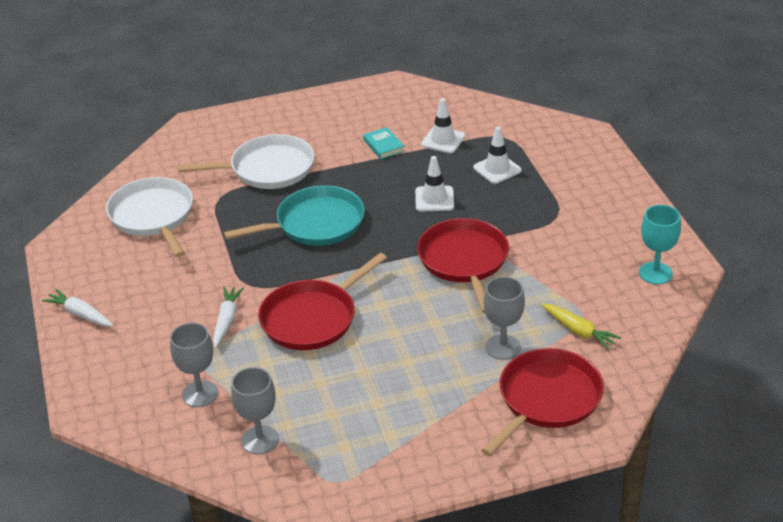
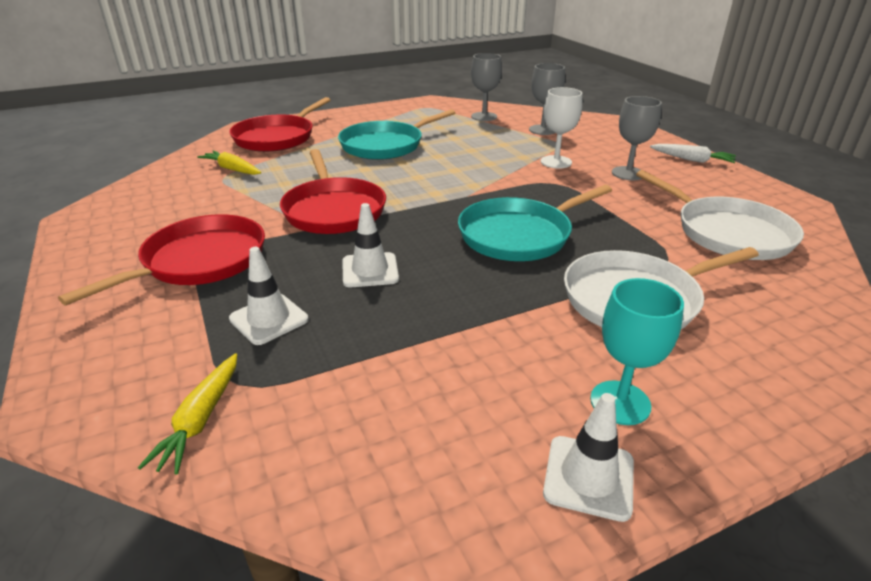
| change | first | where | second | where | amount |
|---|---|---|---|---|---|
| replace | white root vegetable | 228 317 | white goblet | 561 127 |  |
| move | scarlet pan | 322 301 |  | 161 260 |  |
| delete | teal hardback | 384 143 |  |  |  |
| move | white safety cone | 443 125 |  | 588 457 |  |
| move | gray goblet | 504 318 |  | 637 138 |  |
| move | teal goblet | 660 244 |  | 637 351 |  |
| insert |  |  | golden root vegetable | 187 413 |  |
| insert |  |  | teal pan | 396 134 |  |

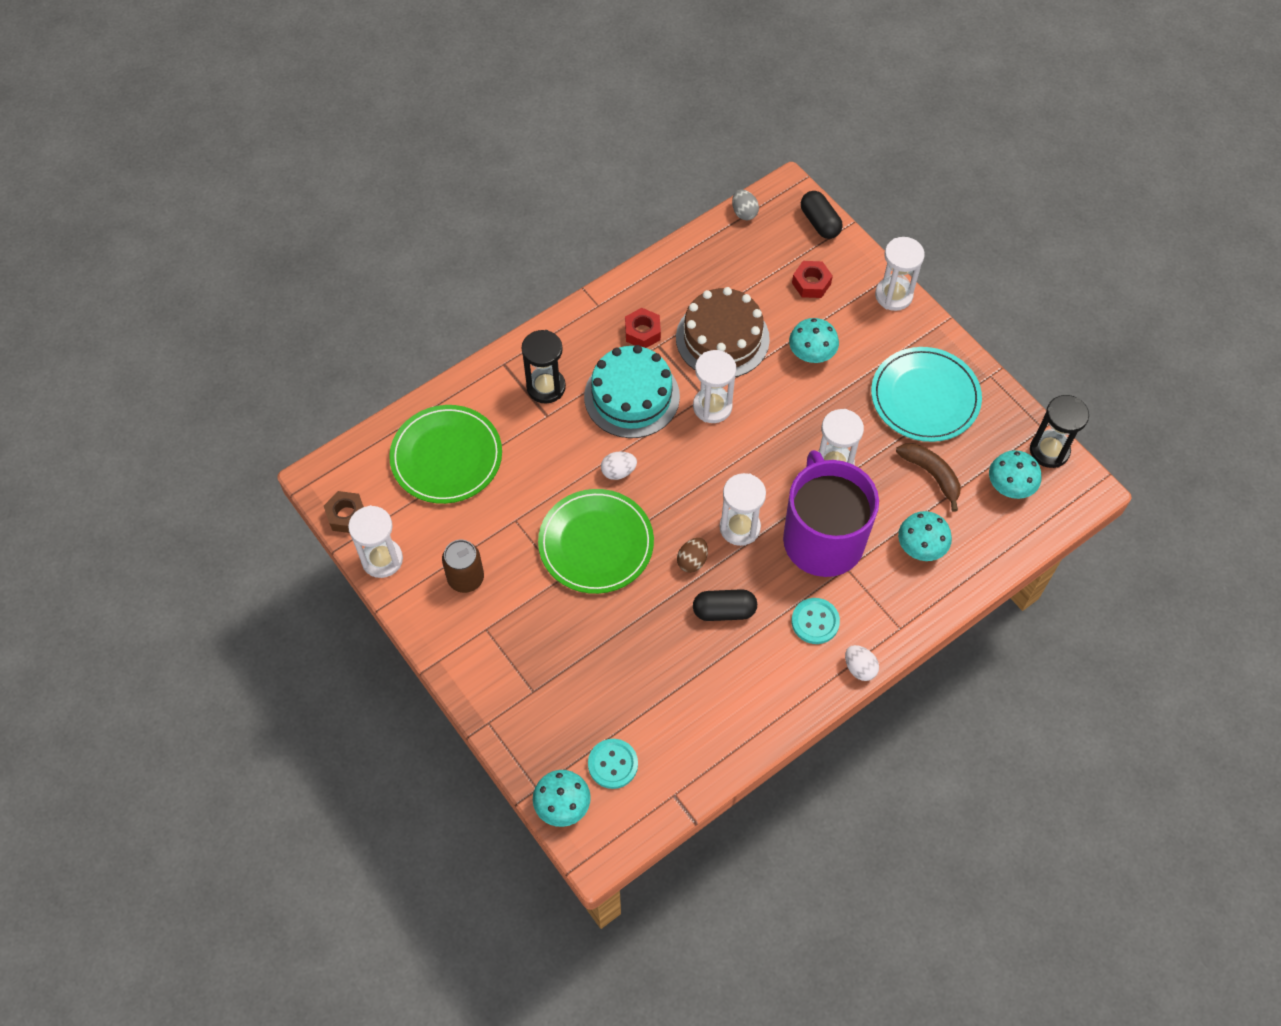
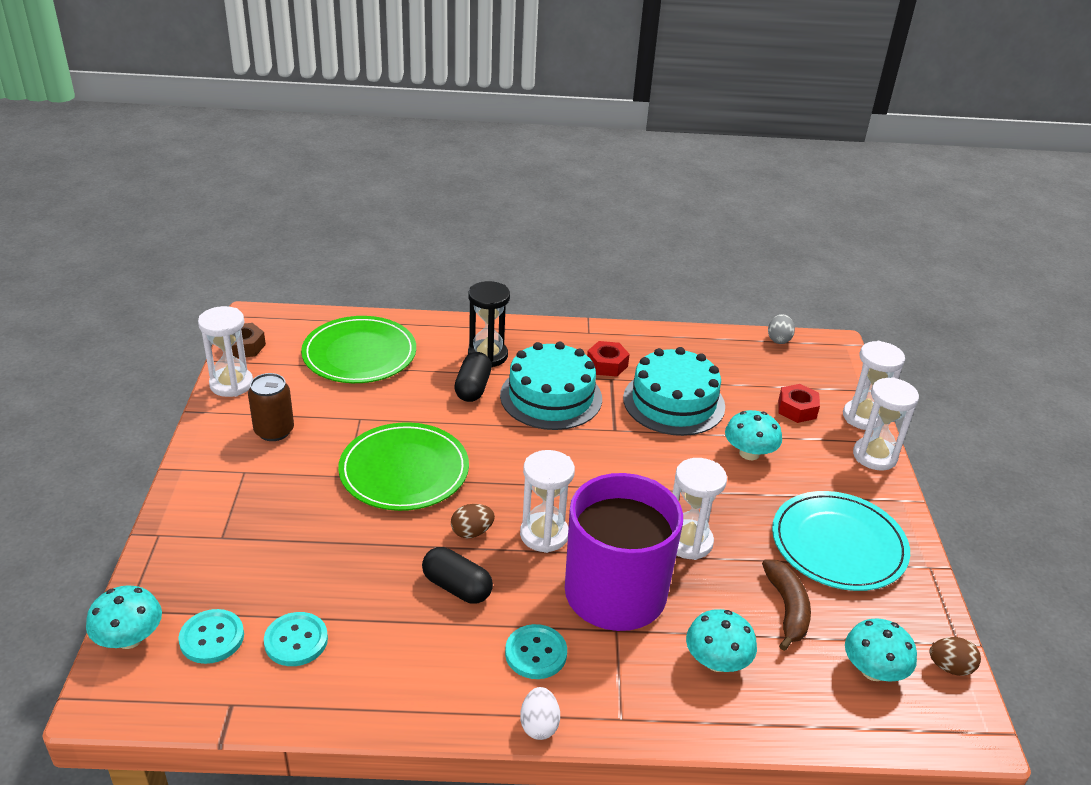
| change | first | where | second | where | amount |
|---|---|---|---|---|---|
| delete | white egg | 619 466 |  |  |  |
| recolor | dark brown gateau | 723 332 | teal gateau | 674 391 |  |
| move | white sandglass | 714 386 |  | 874 385 |  |
| move | ebony capsule | 822 215 |  | 473 377 |  |
| replace | ebony sandglass | 1059 431 | dark brown egg | 955 656 |  |
| insert |  |  | teal sewing button | 296 639 |  |

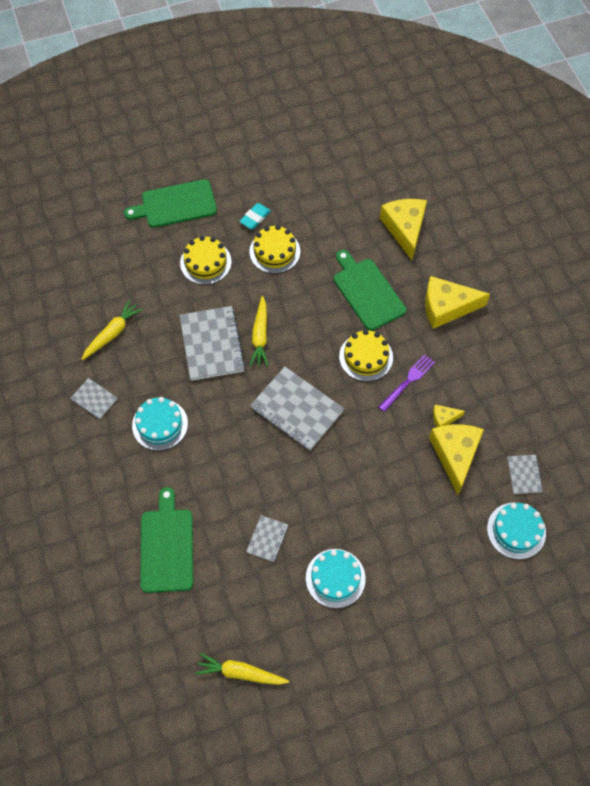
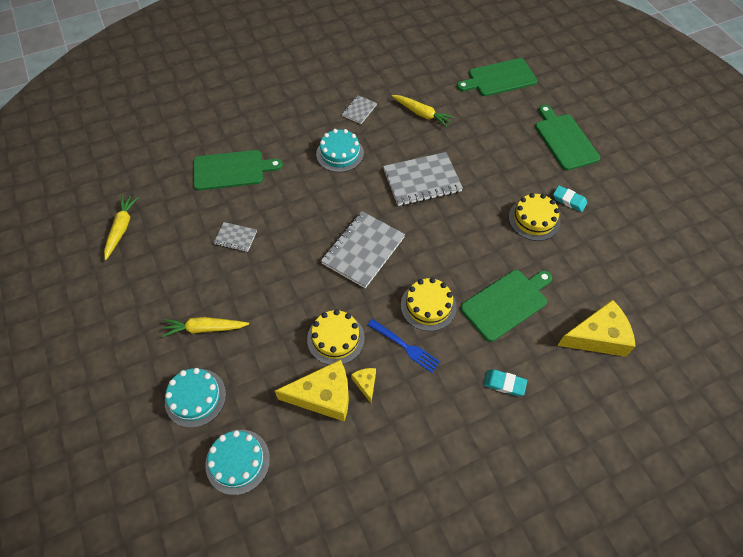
| change | first | where | second | where | amount |
|---|---|---|---|---|---|
| move | golden gateau | 206 260 |  | 336 337 |  |
| move | golden root vegetable | 258 331 |  | 205 327 |  |
| move | teal gateau | 336 578 |  | 195 398 |  |
| recolor | purple table fork | 407 383 | cobalt table fork | 404 346 |  |
| replace | golden cheese wedge | 457 302 | teal gum eraser | 505 382 |  |
| delete | gray exercise book | 525 474 |  |  |  |
| insert |  |  | emerald chopping board | 497 77 |  |

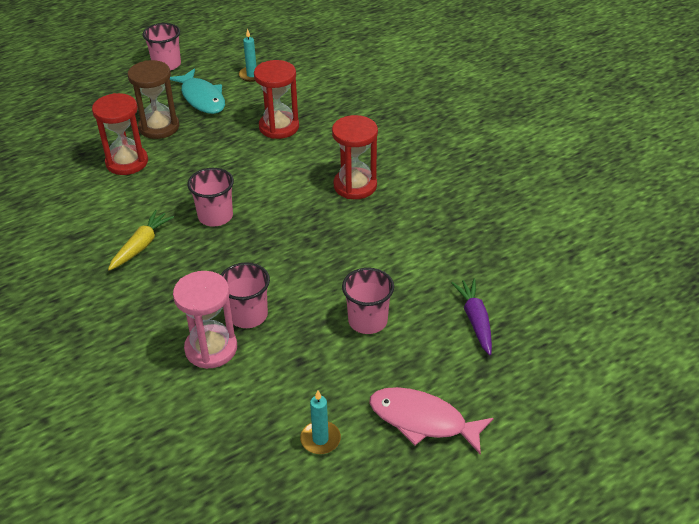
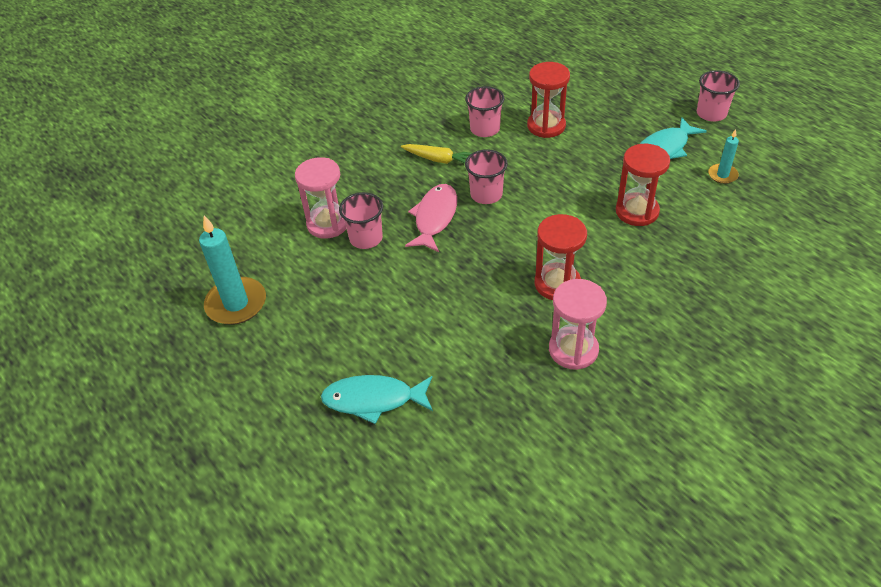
| change | first | where | second | where | amount |
|---|---|---|---|---|---|
| delete | dark brown sandglass | 153 99 |  |  |  |
| resize | teal candle | 320 422 |  | 232 270 | x1.91 |
| move | pink cup | 368 301 |  | 484 111 |  |
| move | pink fish | 431 421 |  | 431 218 |  |
| replace | purple root vegetable | 471 317 | teal fish | 377 399 |  |
| insert |  |  | pink sandglass | 578 324 |  |

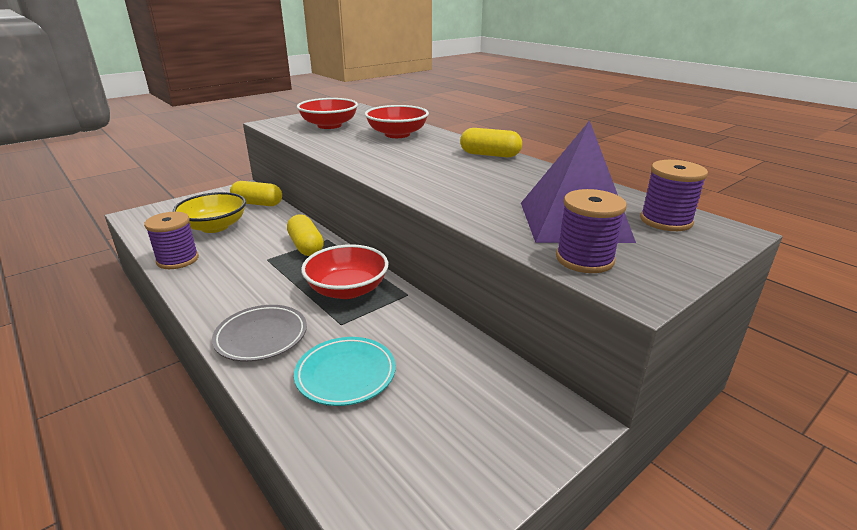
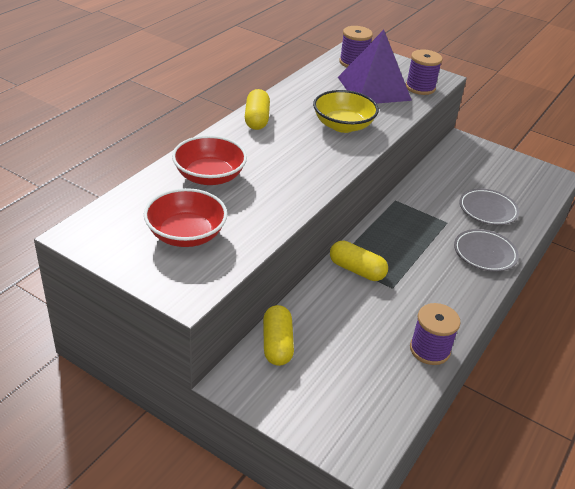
| change | first | where | second | where | amount |
|---|---|---|---|---|---|
| move | golden bowl | 209 212 |  | 346 111 |  |
| rotate | golden capsule | 305 235 |  | 359 261 | 75 degrees clockwise |
| recolor | teal flat dish | 345 371 | gray flat dish | 489 206 |  |
| delete | scarlet bowl | 344 271 |  |  |  |

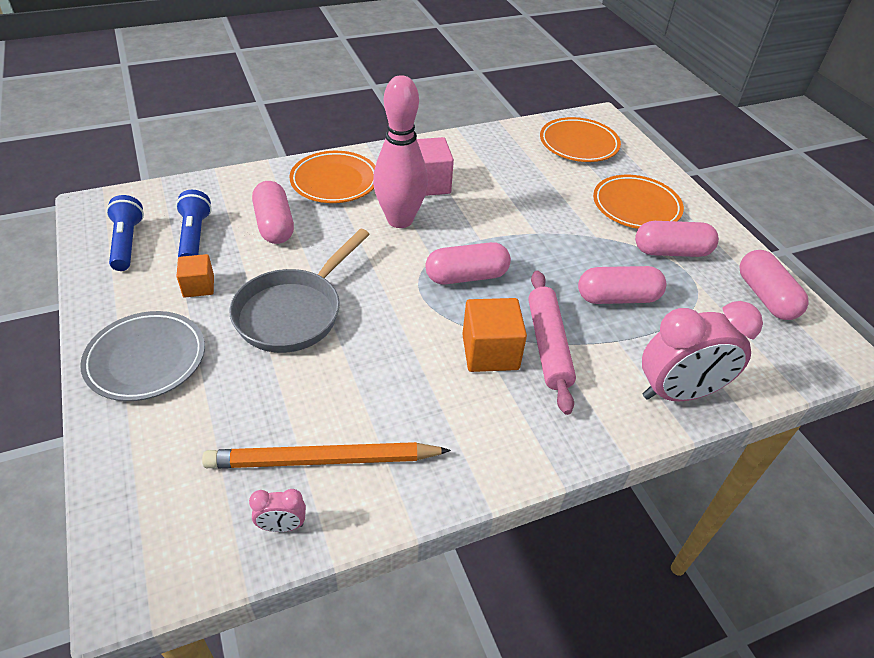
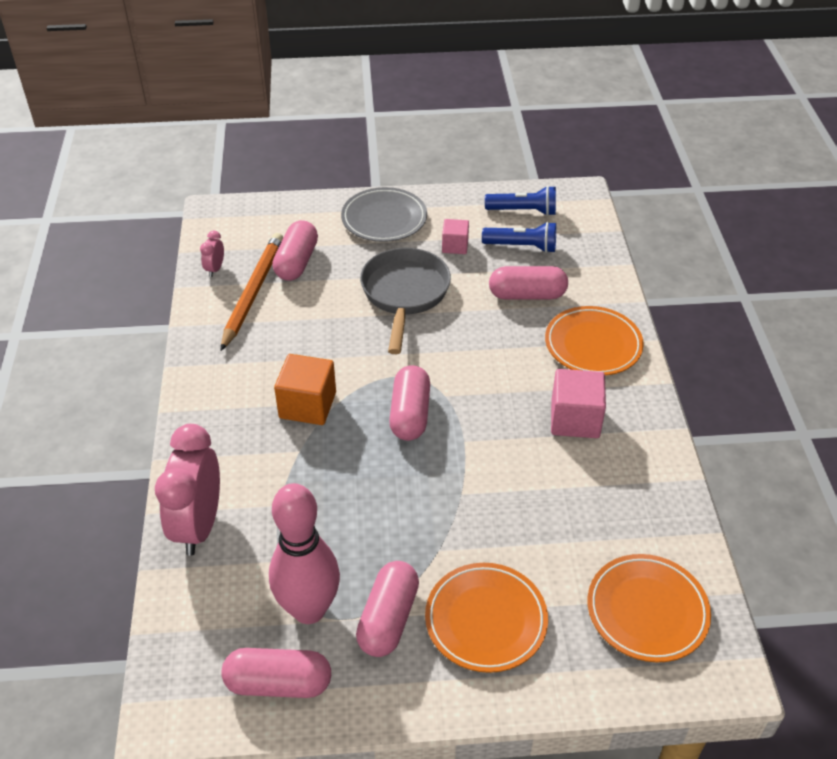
| change | first | where | second | where | amount |
|---|---|---|---|---|---|
| recolor | orange cube | 195 275 | pink cube | 455 236 |  |
| rotate | gray pan | 300 291 |  | 405 301 | 45 degrees clockwise |
| move | pink bowling pin | 400 151 |  | 304 553 |  |
| delete | pink dough roller | 552 343 |  |  |  |
| move | pink capsule | 622 285 |  | 295 250 |  |

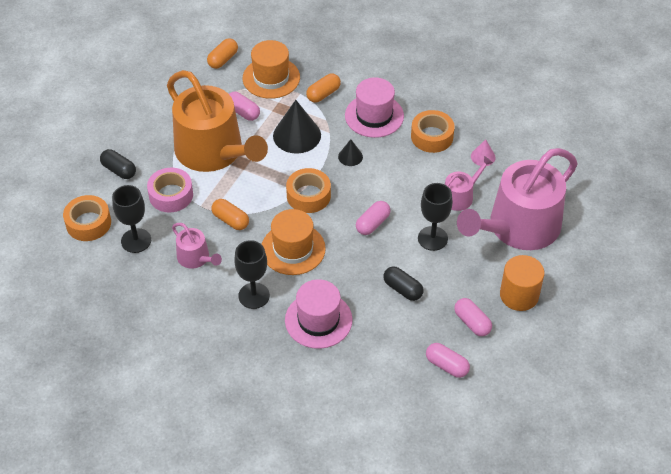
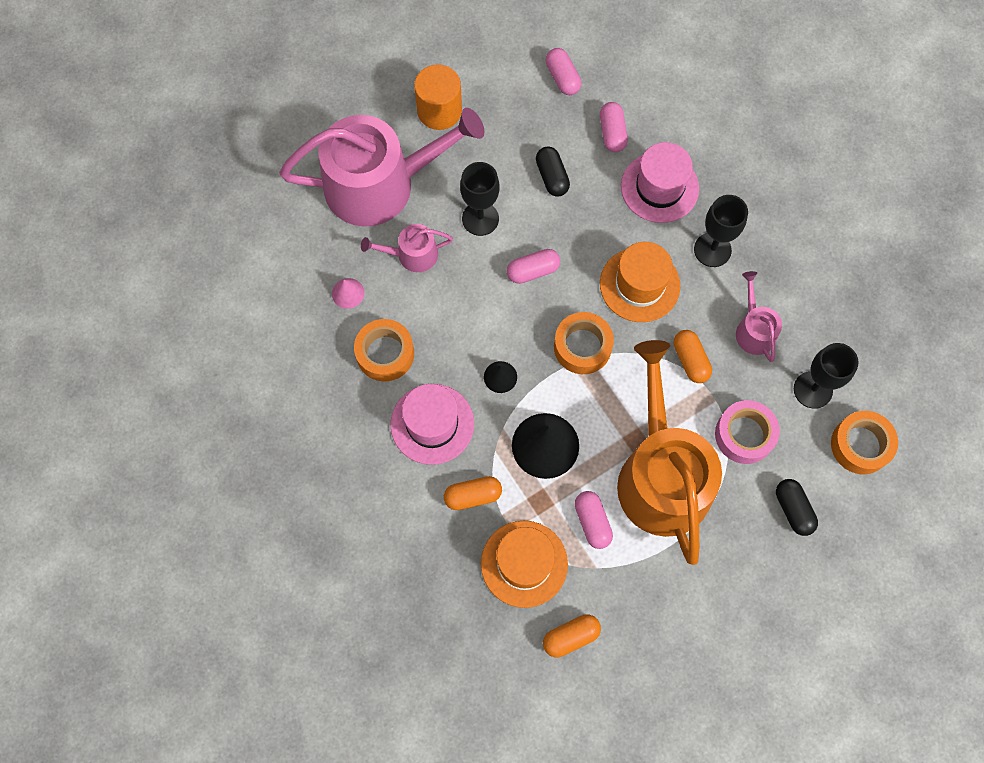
| change | first | where | second | where | amount |
|---|---|---|---|---|---|
| move | pink capsule | 473 317 |  | 614 127 |  |

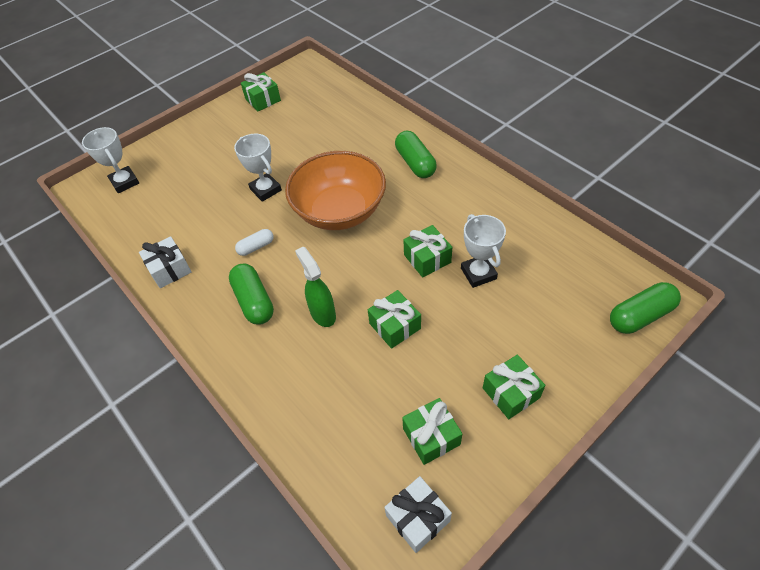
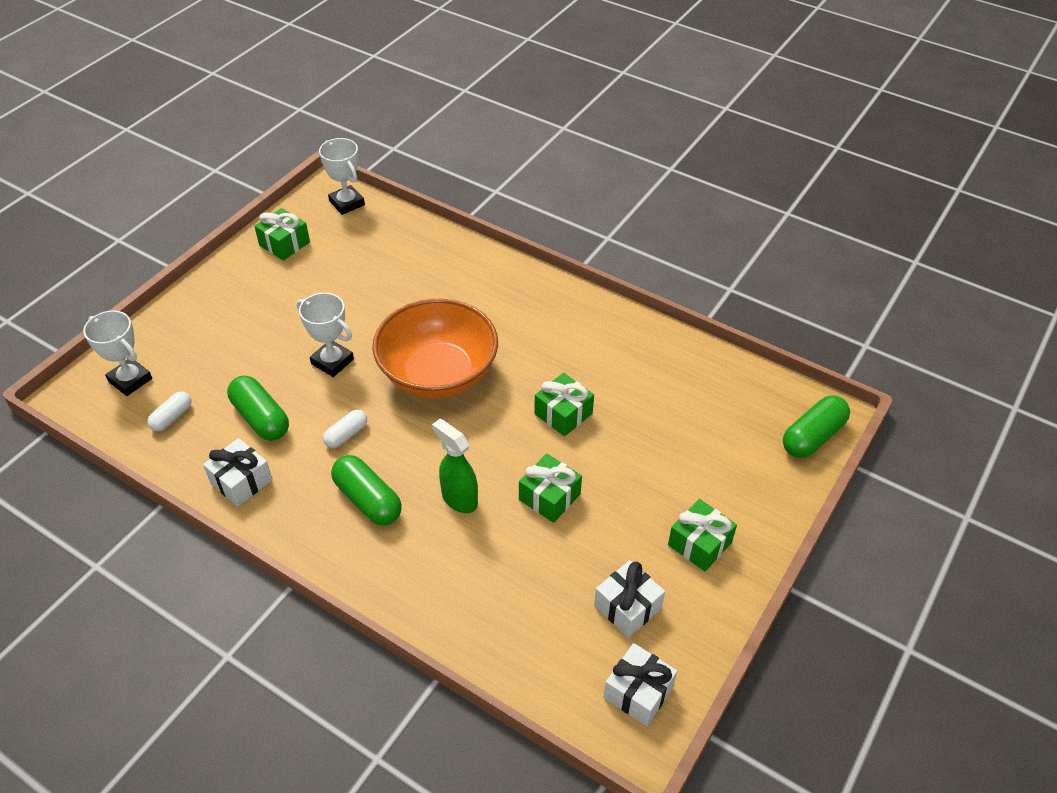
| change | first | where | second | where | amount |
|---|---|---|---|---|---|
| move | emerald capsule | 416 154 |  | 258 408 |  |
| recolor | emerald present | 432 431 | white present | 629 598 |  |
| move | white trophy | 483 251 |  | 342 176 |  |
| insert |  |  | white capsule | 169 411 |  |

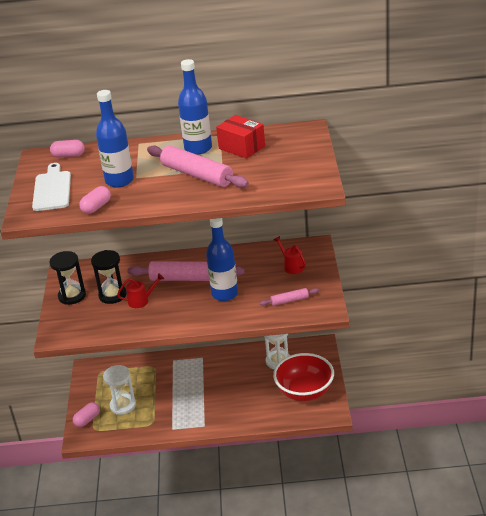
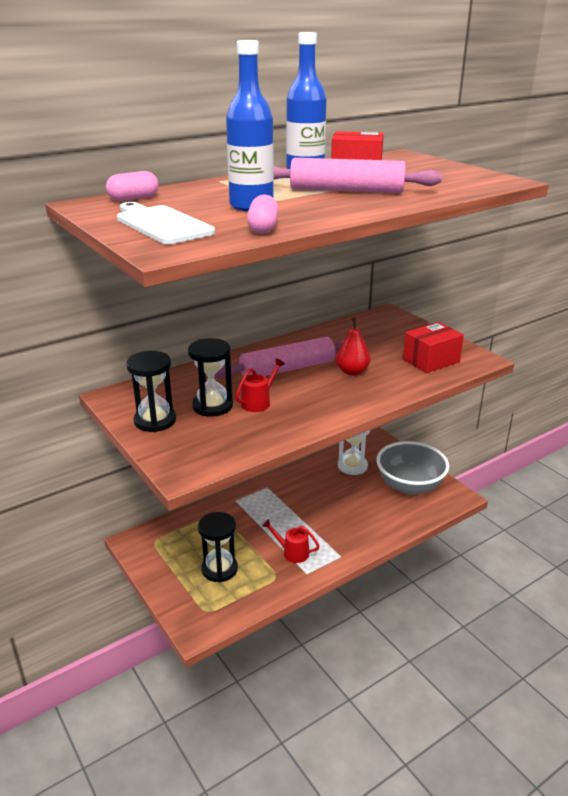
| change | first | where | second | where | amount |
|---|---|---|---|---|---|
| delete | pink capsule | 86 414 |  |  |  |
| recolor | white sandglass | 119 390 | ebony sandglass | 218 547 |  |
| replace | cobalt flask | 222 259 | scarlet toy pear | 353 346 |  |
| replace | pink dough roller | 289 297 | scarlet box | 433 347 |  |
| recolor | scarlet bowl | 303 377 | gray bowl | 413 468 |  |
| move | scarlet watering can | 290 255 |  | 291 541 |  |

